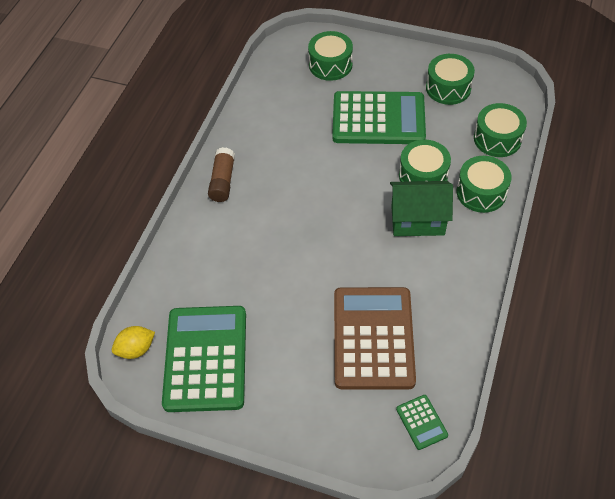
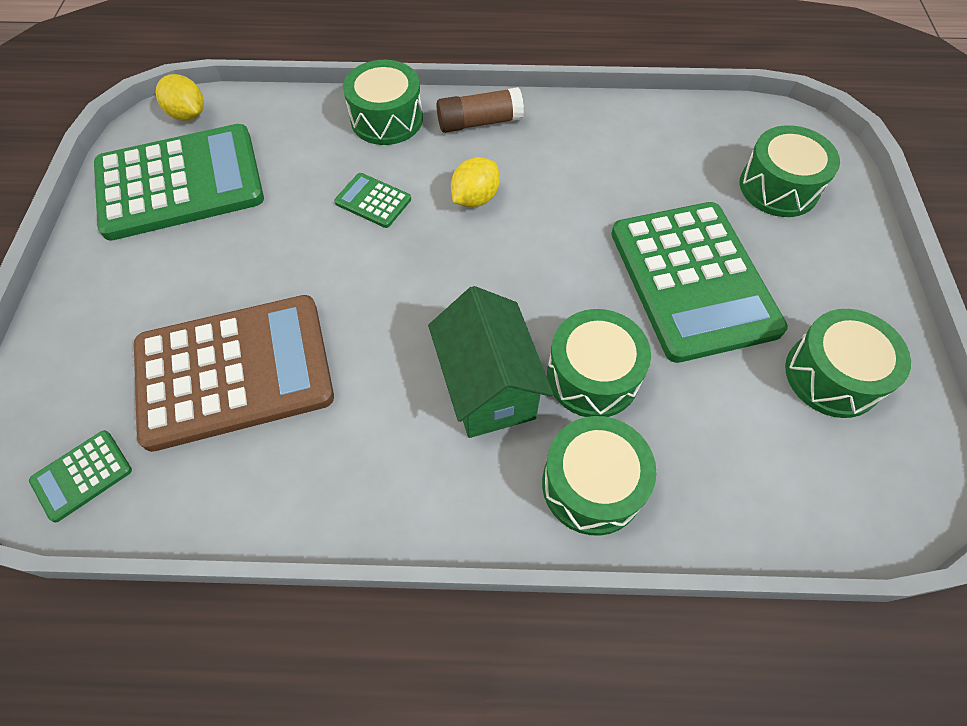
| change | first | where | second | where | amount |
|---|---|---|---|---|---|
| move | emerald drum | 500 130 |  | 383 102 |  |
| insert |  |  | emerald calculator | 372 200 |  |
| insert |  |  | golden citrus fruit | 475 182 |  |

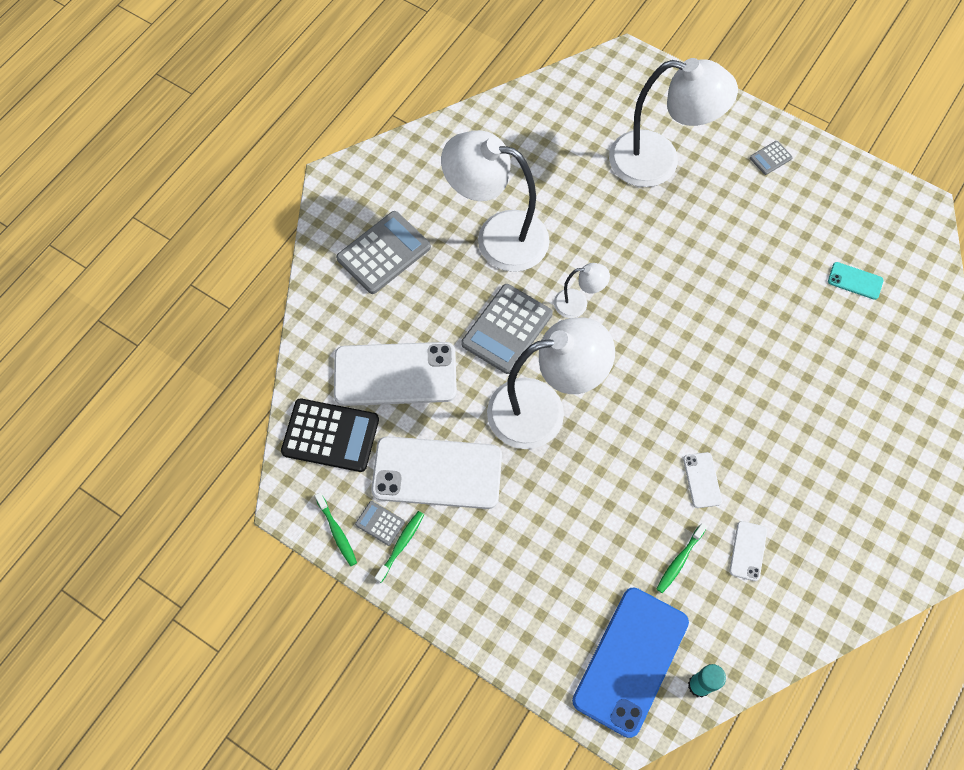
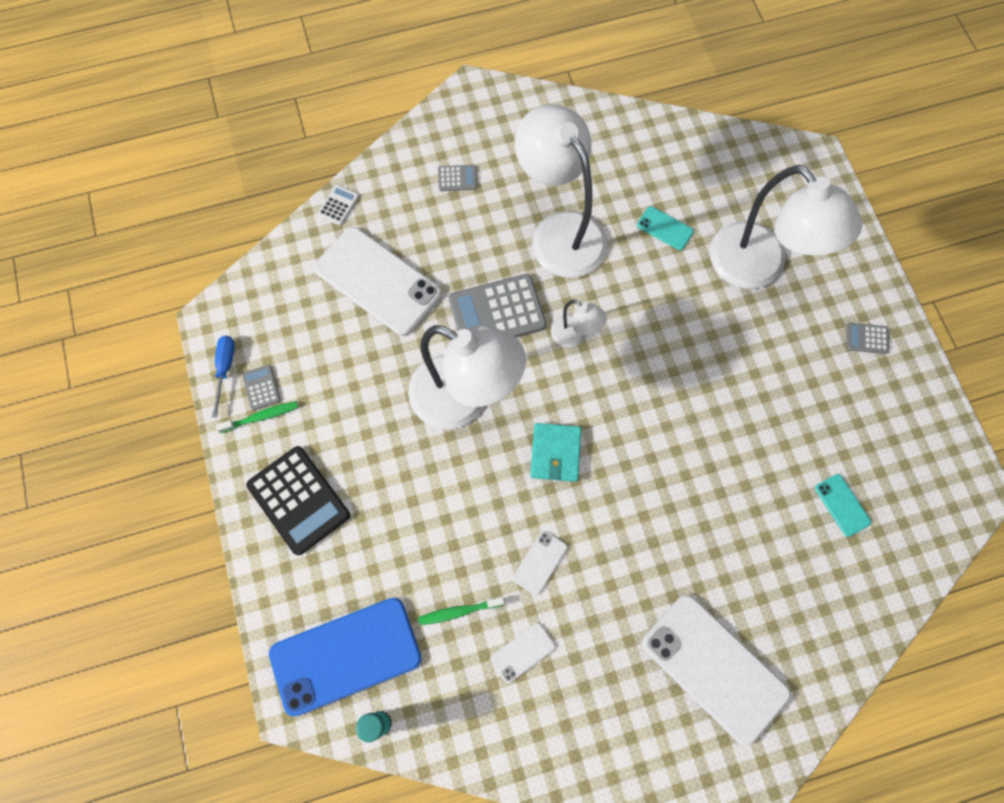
| change | first | where | second | where | amount |
|---|---|---|---|---|---|
| move | ebony calculator | 330 435 |  | 298 500 |  |
| replace | emerald toothbrush | 336 529 | cobalt screwdriver | 223 376 |  |
| resize | gray calculator | 383 252 |  | 457 178 | x0.47 |
| move | white mobile phone | 436 472 |  | 716 670 |  |
| insert |  |  | white calculator | 338 205 |  |
| insert |  |  | teal wallet | 555 452 |  |
| insert |  |  | teal mobile phone | 665 228 |  |

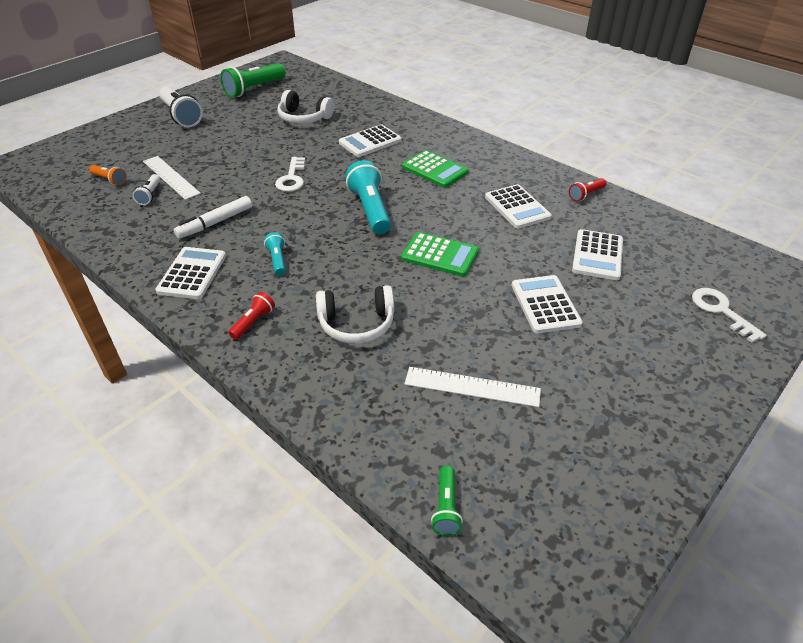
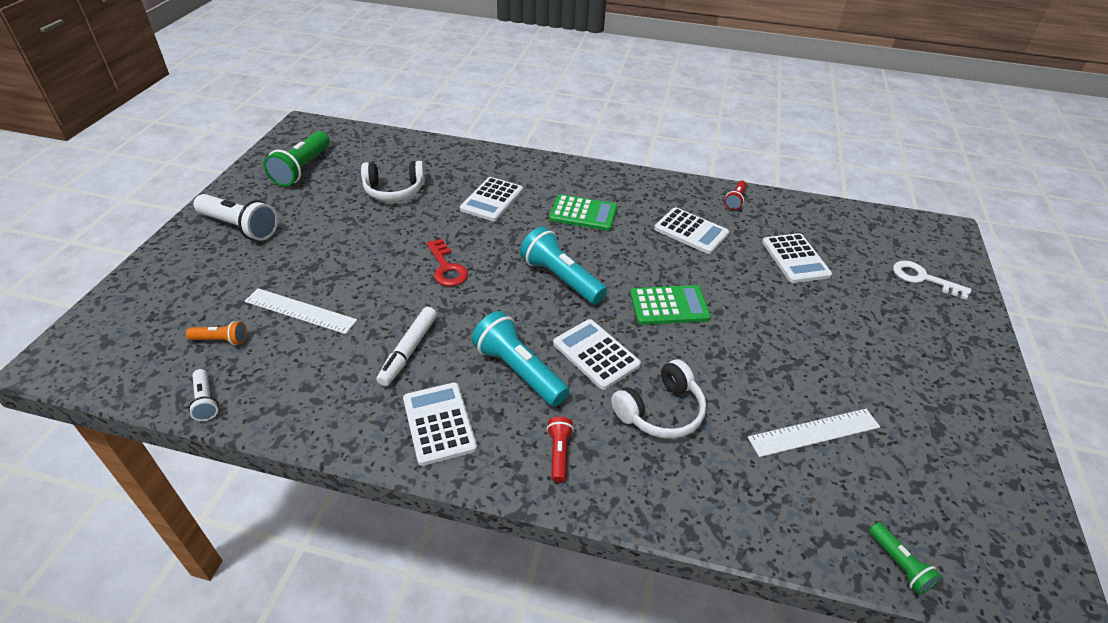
| change | first | where | second | where | amount |
|---|---|---|---|---|---|
| move | white flashlight | 146 189 |  | 203 395 |  |
| resize | teal flashlight | 275 254 |  | 520 358 | x1.94 |
| recolor | white latchkey | 290 174 | scarlet latchkey | 447 262 |  |
| move | white calculator | 547 304 |  | 597 354 |  |

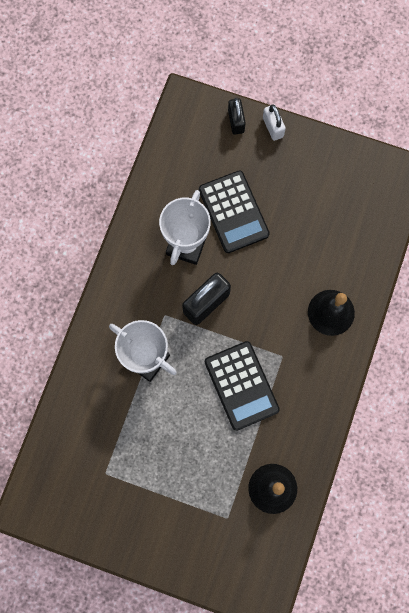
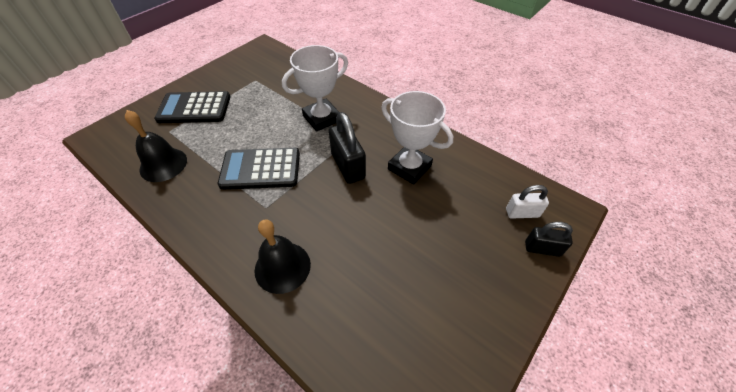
| change | first | where | second | where | amount |
|---|---|---|---|---|---|
| move | ebony calculator | 234 211 |  | 192 107 |  |
| move | white lock | 274 122 |  | 527 202 |  |

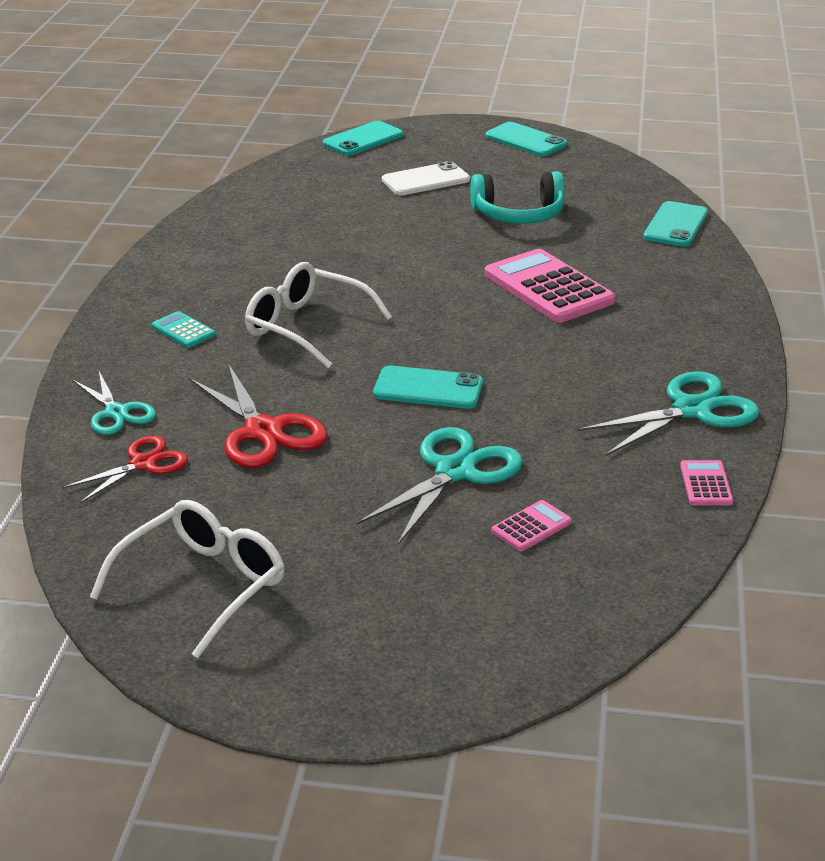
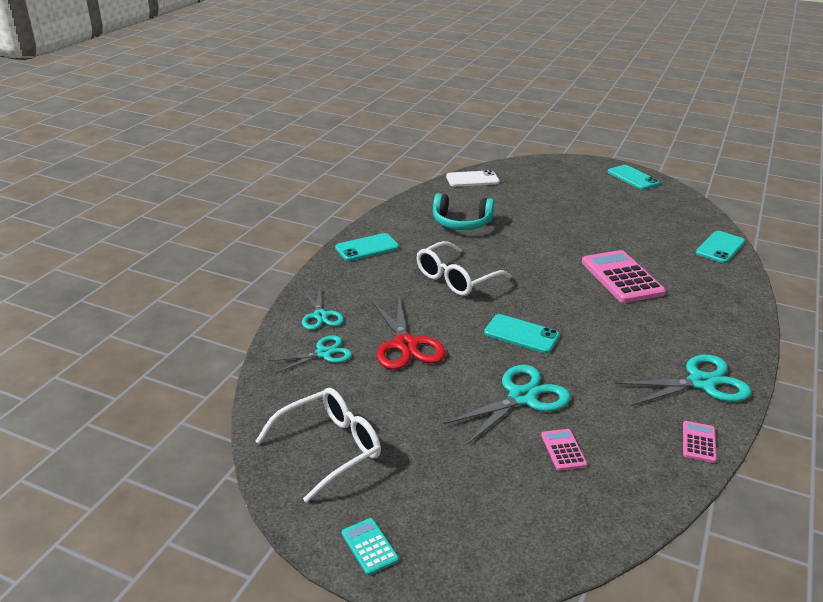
| change | first | where | second | where | amount |
|---|---|---|---|---|---|
| recolor | scarlet shears | 125 469 | teal shears | 310 354 |  |
| move | teal calculator | 183 329 |  | 370 546 |  |
| rotate | white eyeglasses | 318 315 |  | 464 268 | 90 degrees counterclockwise |
| move | teal mobile phone | 363 138 |  | 367 247 |  |
| move | white mobile phone | 426 178 |  | 473 178 |  |
| move | teal headphones | 517 197 |  | 463 211 |  |
| rotate | pink calculator | 531 525 |  | 564 450 | 75 degrees counterclockwise |

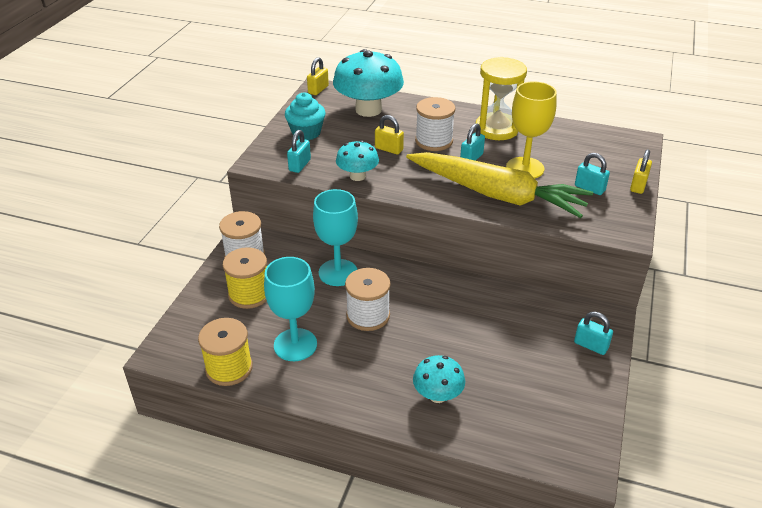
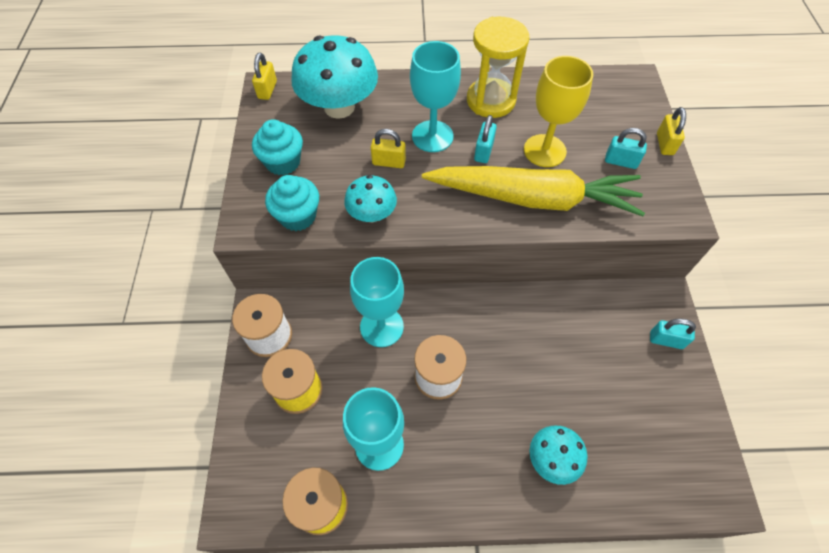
| change | first | where | second | where | amount |
|---|---|---|---|---|---|
| replace | teal lock | 299 151 | teal muffin | 292 203 |  |
| replace | white spool | 435 124 | teal goblet | 435 96 |  |

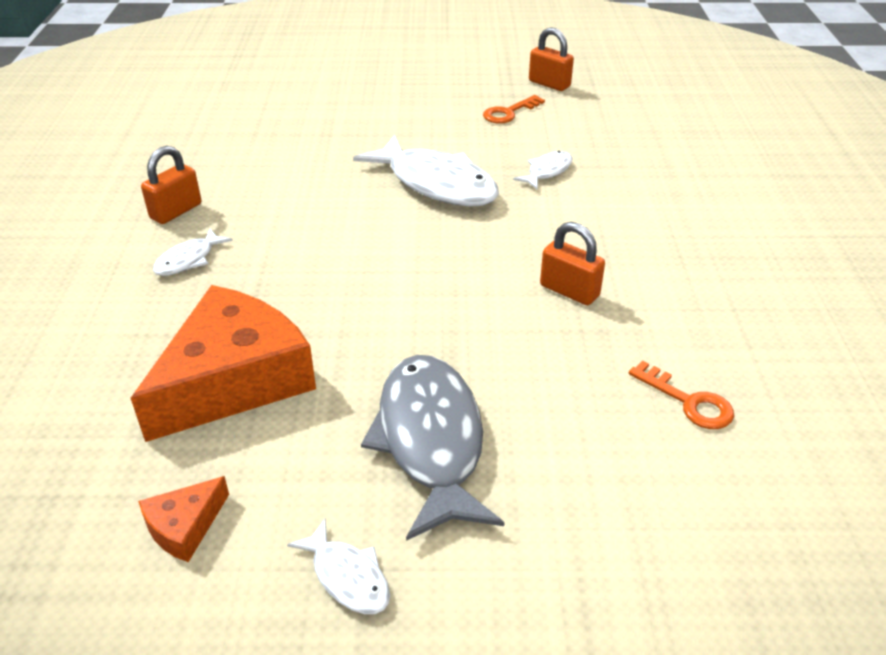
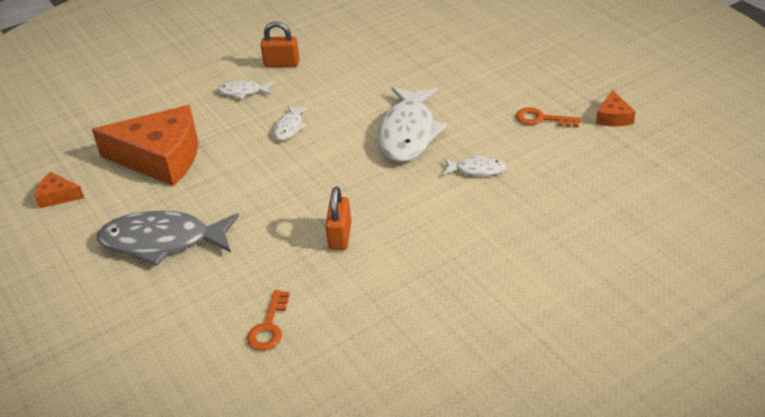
| change | first | where | second | where | amount |
|---|---|---|---|---|---|
| move | white fish | 338 566 |  | 291 123 |  |
| rotate | gray fish | 433 448 |  | 168 238 | 135 degrees counterclockwise |
| replace | orange lock | 551 59 | orange cheese wedge | 615 108 |  |

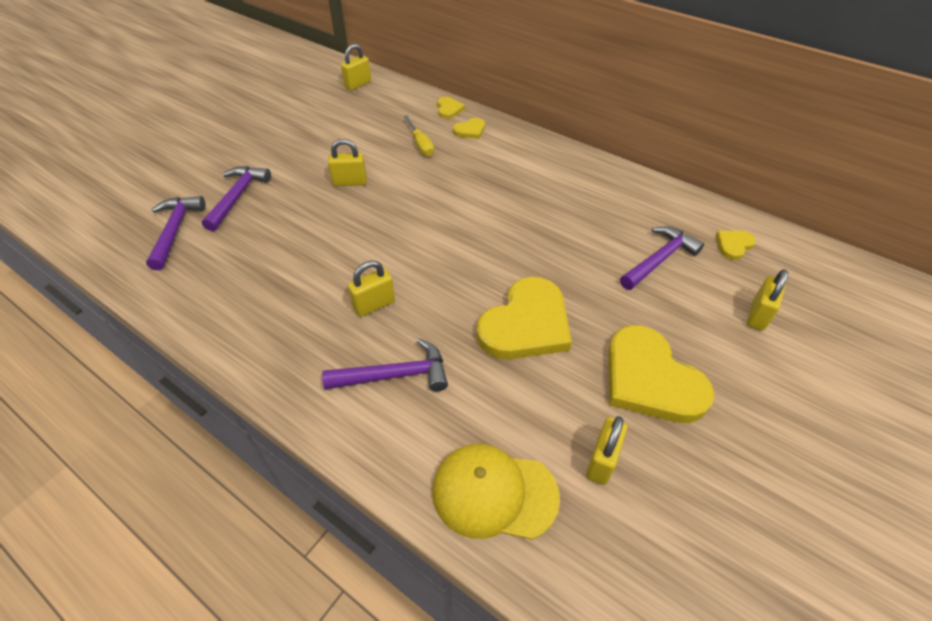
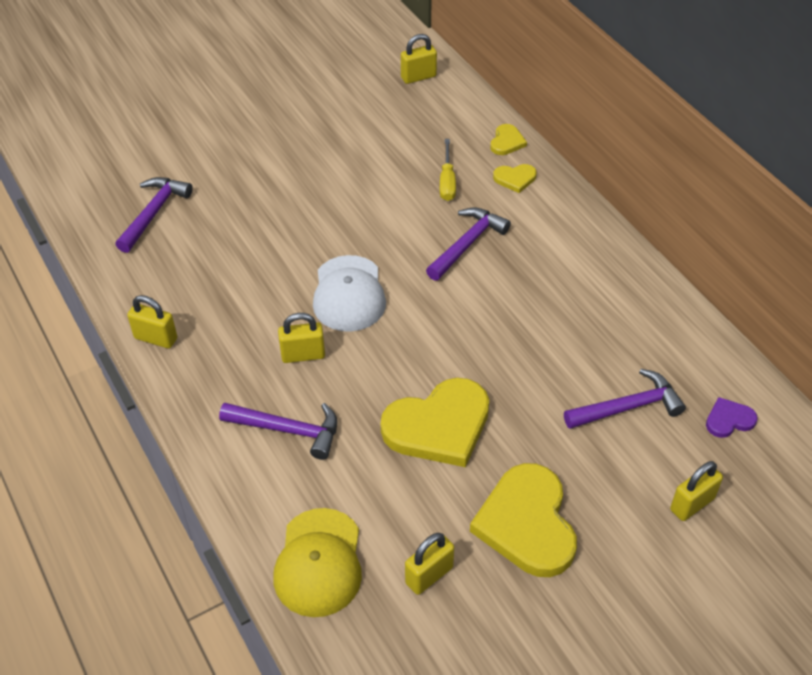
| change | first | where | second | where | amount |
|---|---|---|---|---|---|
| move | purple claw hammer | 236 198 |  | 468 244 |  |
| move | golden lock | 347 162 |  | 152 321 |  |
| rotate | golden peaked cap | 496 492 |  | 318 562 | 120 degrees counterclockwise |
| recolor | golden love heart | 736 245 | purple love heart | 732 417 |  |
| insert |  |  | white peaked cap | 349 293 |  |

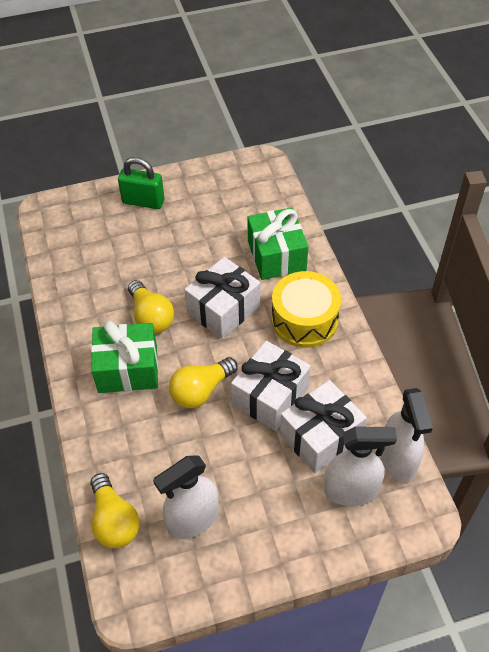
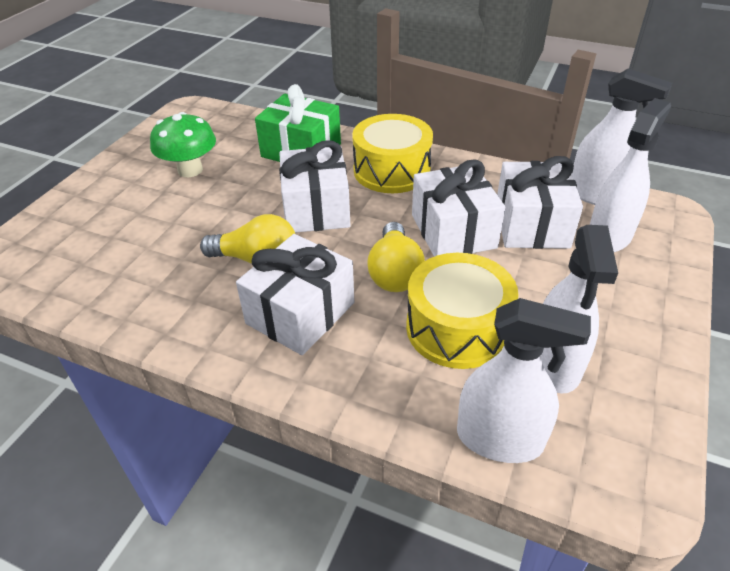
| change | first | where | second | where | amount |
|---|---|---|---|---|---|
| replace | golden light bulb | 115 510 | white sprayer | 524 380 |  |
| recolor | emerald present | 124 357 | white present | 295 294 |  |
| delete | emerald lock | 141 183 |  |  |  |
| insert |  |  | emerald toadstool | 183 144 |  |
| insert |  |  | golden drum | 462 311 |  |

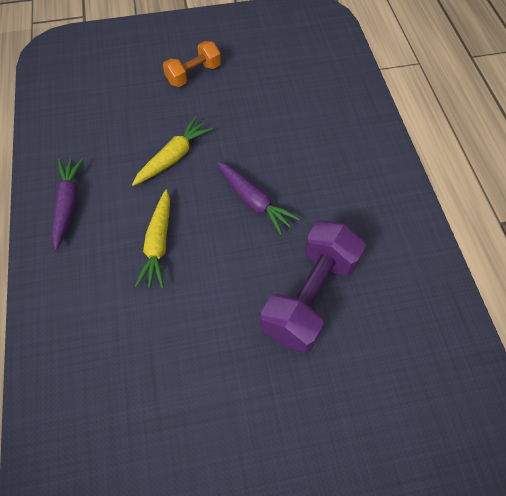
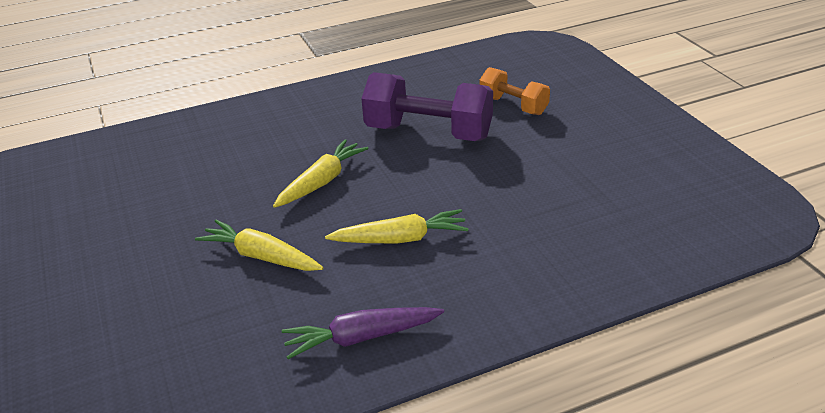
| change | first | where | second | where | amount |
|---|---|---|---|---|---|
| move | orange dumbbell | 192 64 |  | 514 91 |  |
| recolor | purple root vegetable | 258 198 | golden root vegetable | 321 173 |  |

